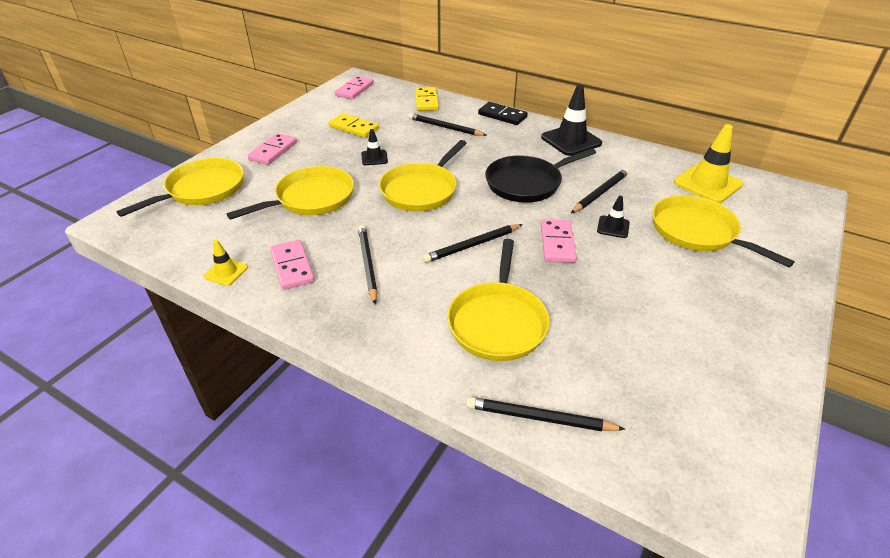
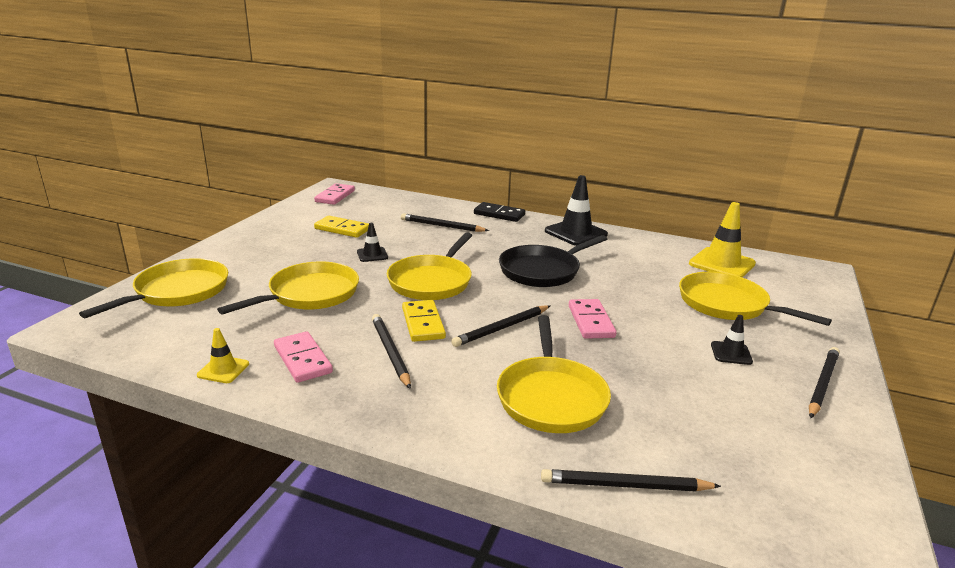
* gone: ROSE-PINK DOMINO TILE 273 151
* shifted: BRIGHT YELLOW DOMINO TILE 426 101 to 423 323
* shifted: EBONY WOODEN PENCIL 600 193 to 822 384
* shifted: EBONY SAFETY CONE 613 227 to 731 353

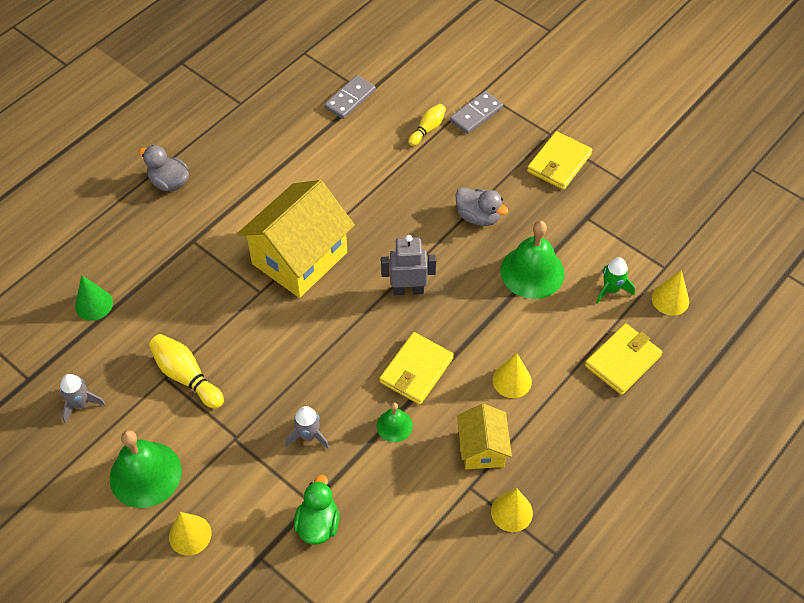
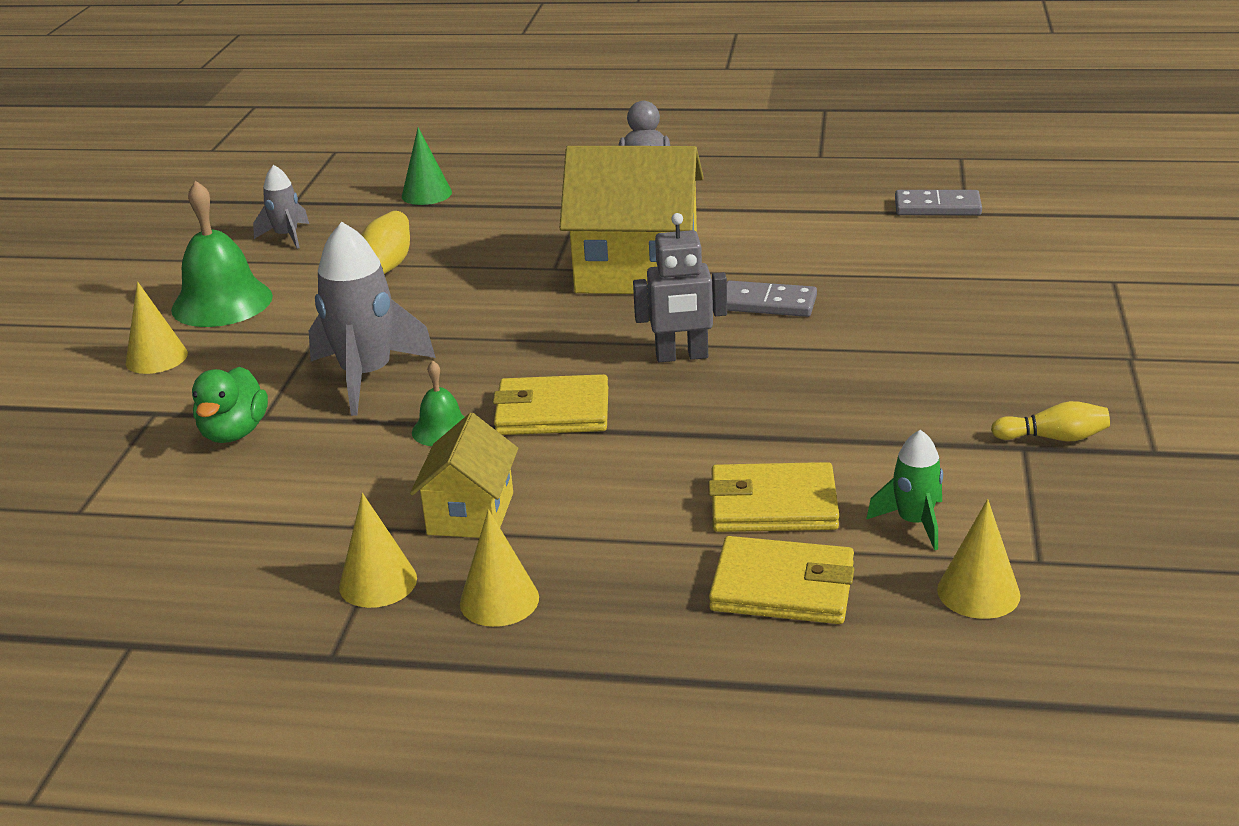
* gone: GREY RUBBER DUCK 478 217
* gone: GREEN SCHOOL BELL 532 272
* shifted: BRIGHT YELLOW TENPIN 427 129 to 1053 438
* shifted: GREY DOMINO TILE 476 114 to 767 303
* shifted: BRIGHT YELLOW CONE SHAPE 512 380 to 499 600
* shifted: BRIGHT YELLOW BILLFOLD 559 163 to 773 504
* rotated: GREEN RUBBER DUCK 318 524 = 234 433 120 degrees clockwise
* rotated: GREY TOY ROBOT 408 290 = 682 356 120 degrees clockwise
* rotated: BRIGHT YELLOW COTTAGE 482 448 = 470 514 45 degrees counterclockwise
* scaled: GREY TOY ROCKET 308 436 = 367 376 x1.84

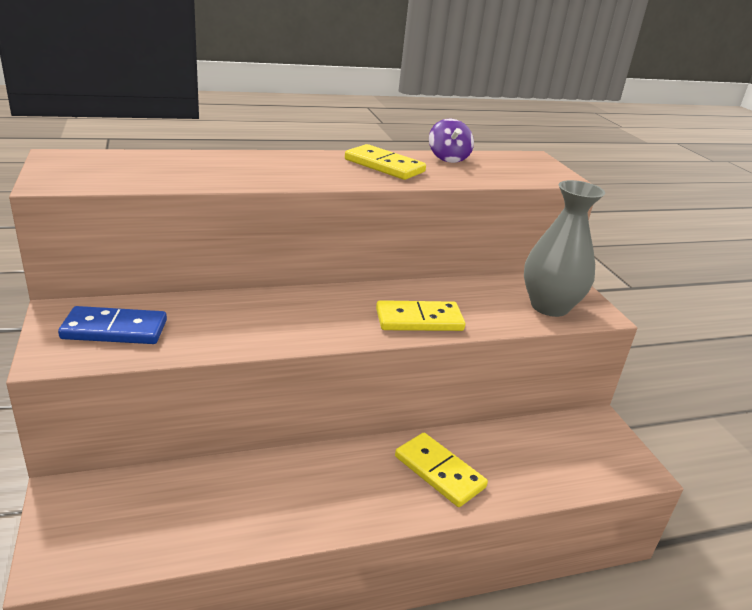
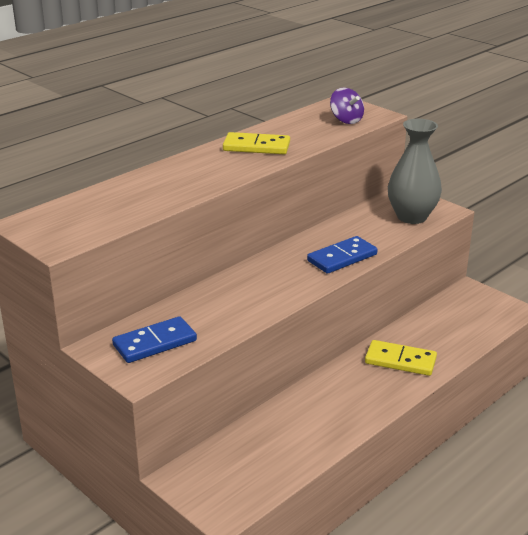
* shifted: VIOLET TOY TOP 448 158 to 346 120
* repainted: BRIGHT YELLOW DOMINO TILE 419 320 to ROYAL BLUE DOMINO TILE 342 258

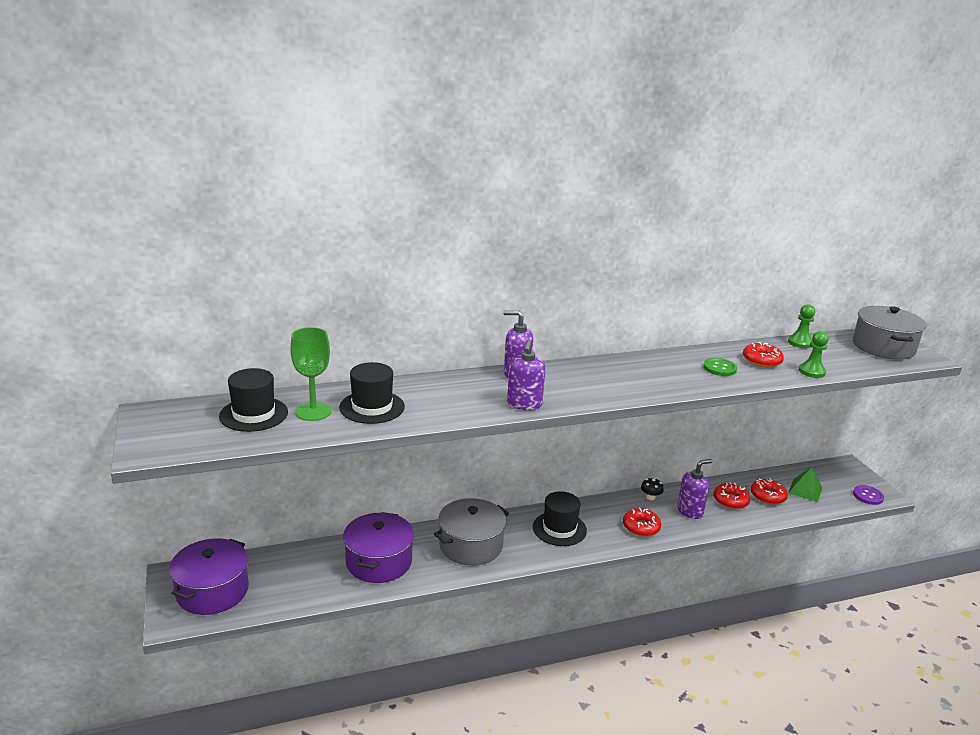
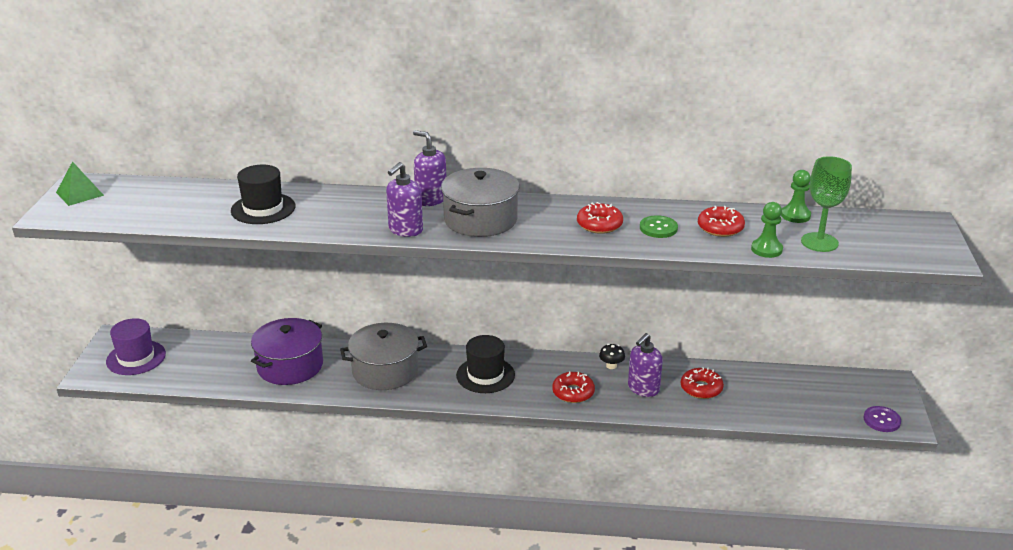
* gone: EBONY HAT 254 414
* shifted: GREEN GOBLET 313 411 to 819 242
* shifted: CRIMSON DONUT 768 496 to 599 225
* shifted: GREEN SOLID PYRAMID 805 490 to 80 194
* shifted: GREY POT 883 347 to 480 220
* swapped: VIOLET POT 212 591 to VIOLET HAT 136 358
* rotated: VIOLET SOAP DISPENSER 690 511 = 643 389 135 degrees clockwise

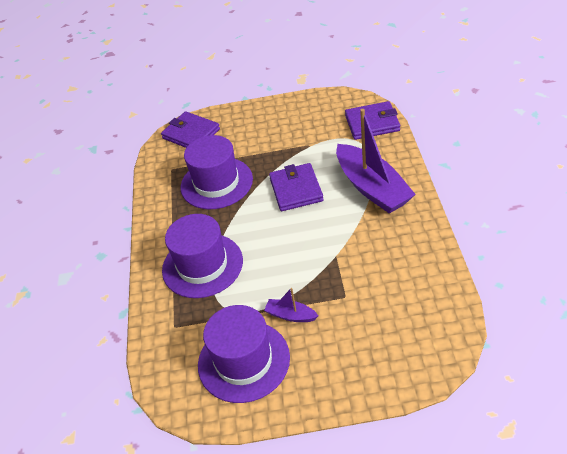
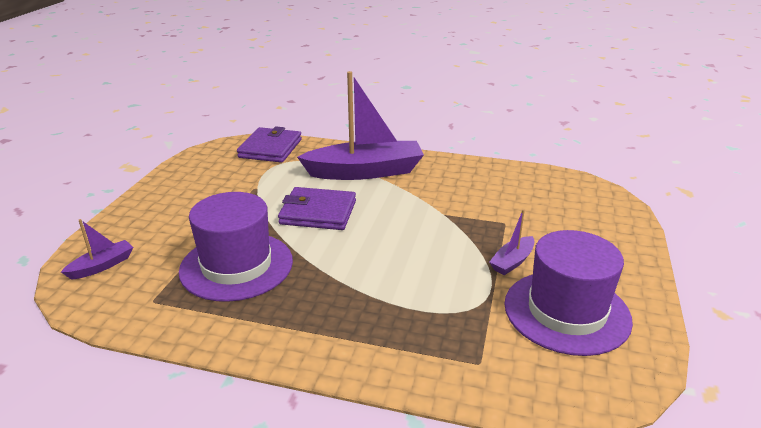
* gone: VIOLET HAT 202 265
* swapped: VIOLET BILLFOLD 191 134 to VIOLET SAILBOAT 102 266

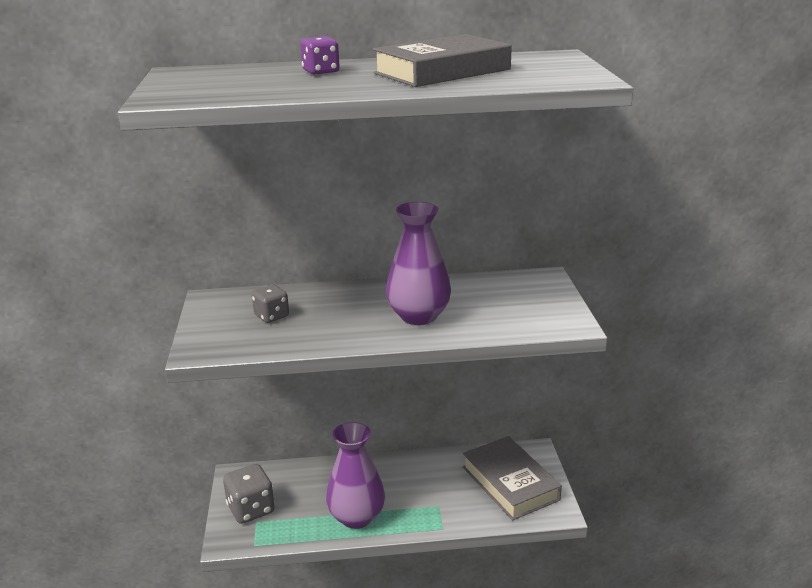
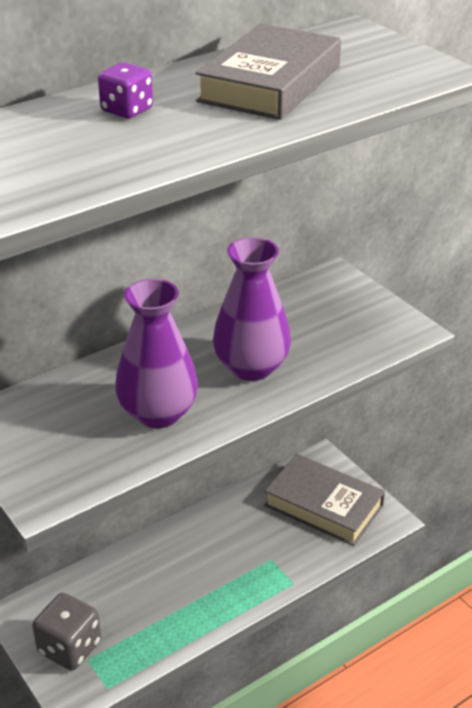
* gone: GREY DICE 271 316
* shifted: VIOLET FLOWER VASE 356 517 to 158 413

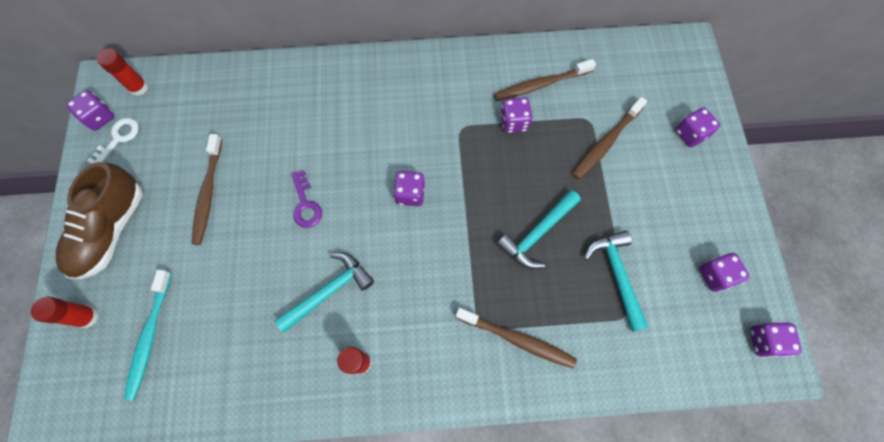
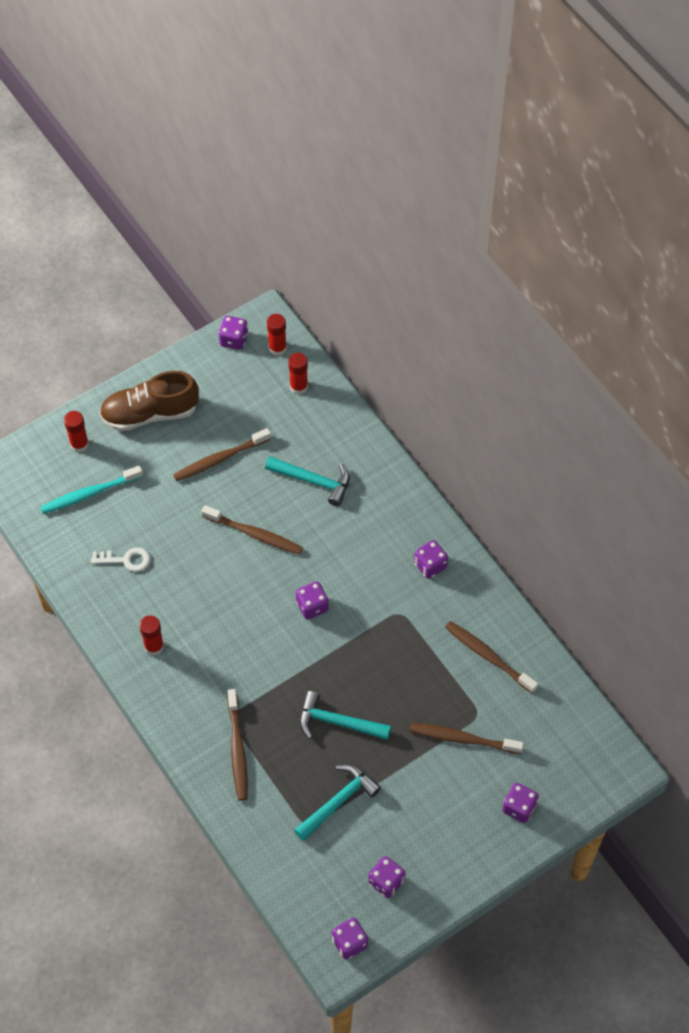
* new: CRIMSON GLUE STICK 298 386
* shifted: WHITE KEY 118 139 to 126 560
* shifted: TURQUOISE CARPENTER'S HAMMER 329 291 to 314 481
* shifted: VIOLET DICE 514 122 to 430 565
* swapped: VIOLET KEY 305 204 to DARK BROWN DENTAL BRUSH 254 534

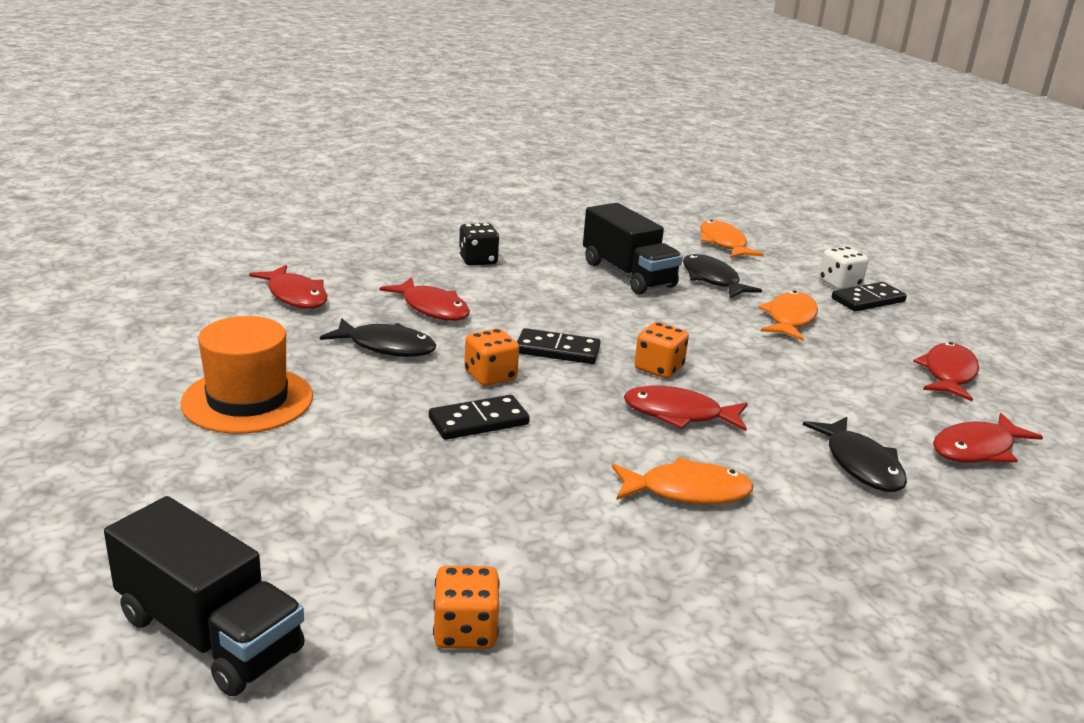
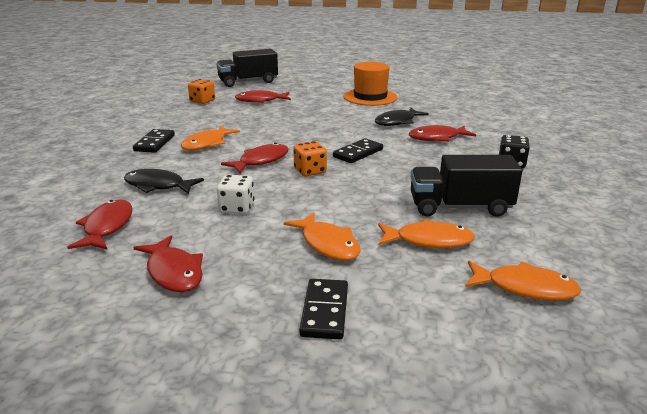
* gone: ORANGE-COLOURED DICE 490 376
* shifted: CRIMSON FISH FIGURE 295 296 to 260 100
* shifted: EBONY DOMINO TILE 478 421 to 154 143
* shifted: WHITE DICE 839 284 to 237 208
* repainted: EBONY FISH FIGURE 712 280 to ORANGE-COLOURED FISH FIGURE 429 240

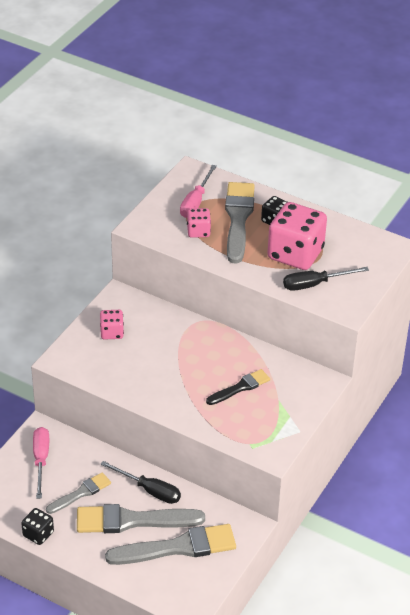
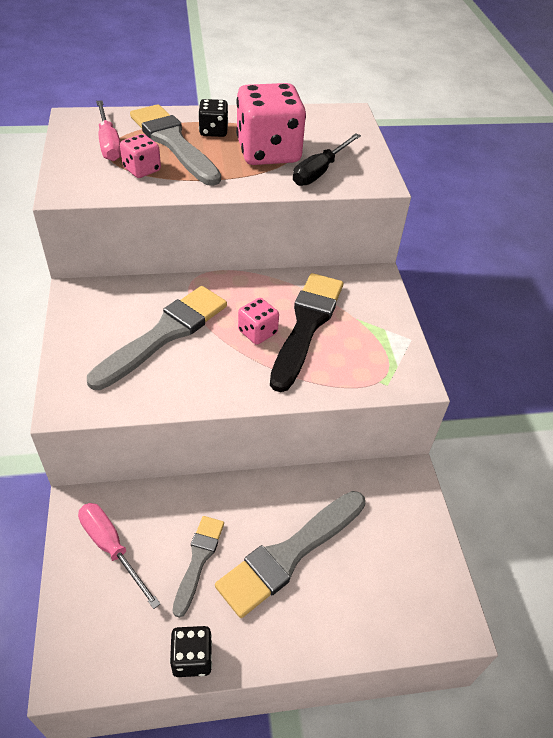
* gone: EBONY HAND SCREWDRIVER 149 490
* shifted: ROSE-PINK DICE 112 332 to 257 332
* shifted: GREY BRUSH 177 547 to 164 335
* scaled: EBONY BRUSH 240 388 = 306 326 x1.75

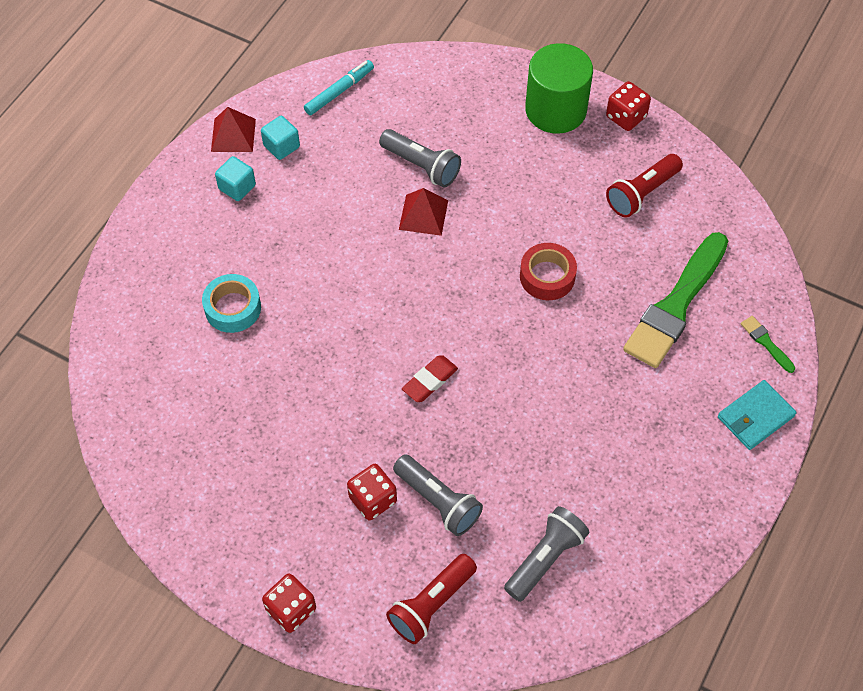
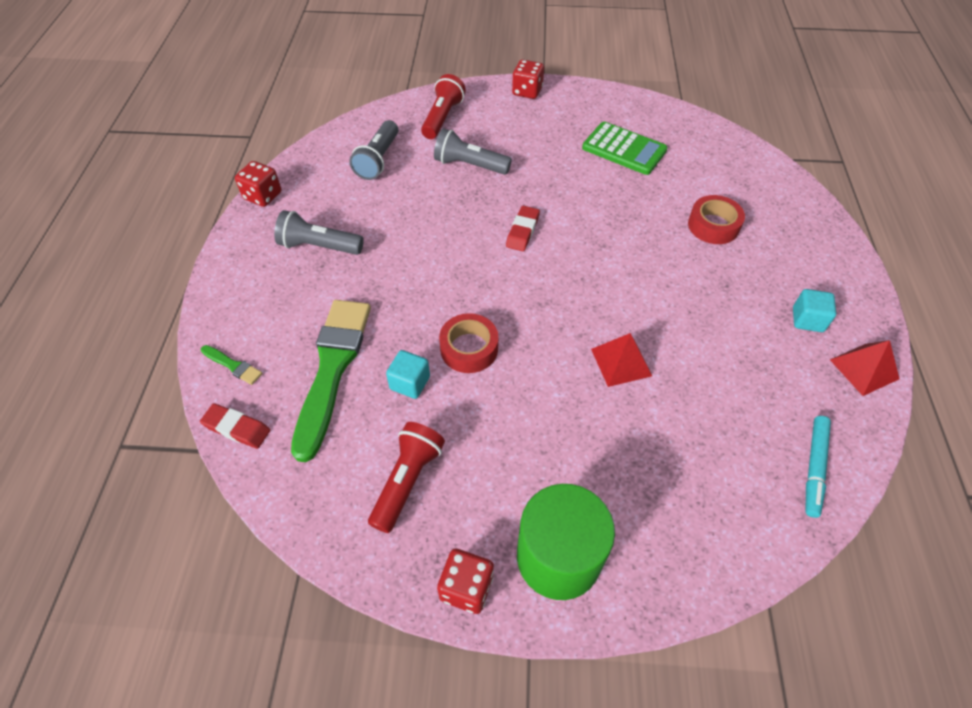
* gone: TURQUOISE BILLFOLD 755 417
* new: CRIMSON GUM ERASER 237 428
* new: GREEN ADDING MACHINE 624 149
* shifted: TURQUOISE SOLID CUBE 281 146 to 410 383
* shifted: CRIMSON DICE 372 499 to 263 196
* shifted: GREY TORCH 421 166 to 319 246
* repainted: TURQUOISE TAPE 233 308 to CRIMSON TAPE 713 226

